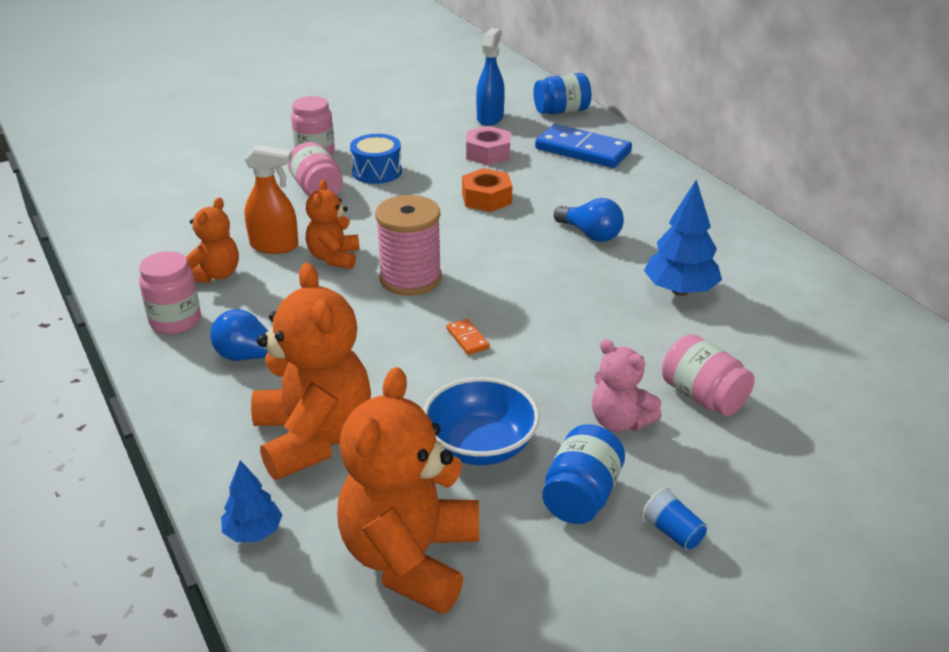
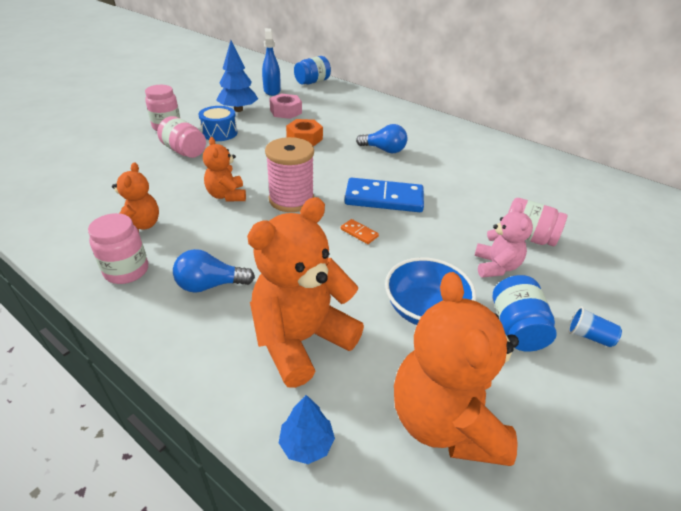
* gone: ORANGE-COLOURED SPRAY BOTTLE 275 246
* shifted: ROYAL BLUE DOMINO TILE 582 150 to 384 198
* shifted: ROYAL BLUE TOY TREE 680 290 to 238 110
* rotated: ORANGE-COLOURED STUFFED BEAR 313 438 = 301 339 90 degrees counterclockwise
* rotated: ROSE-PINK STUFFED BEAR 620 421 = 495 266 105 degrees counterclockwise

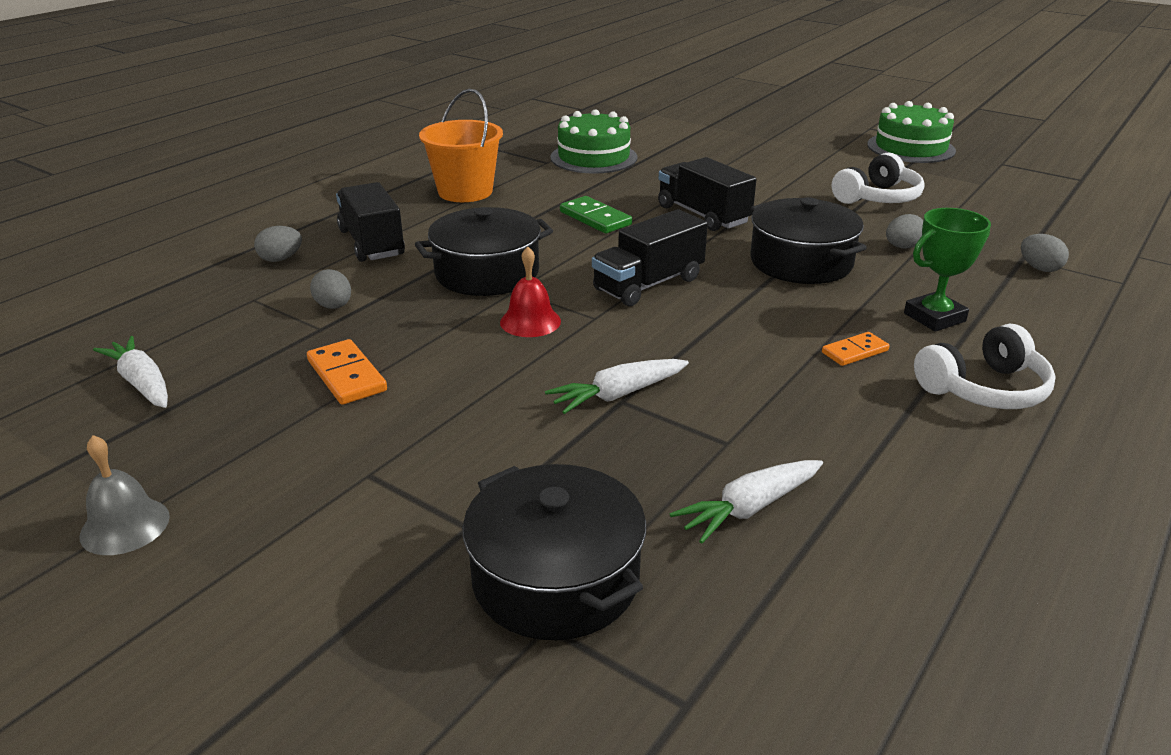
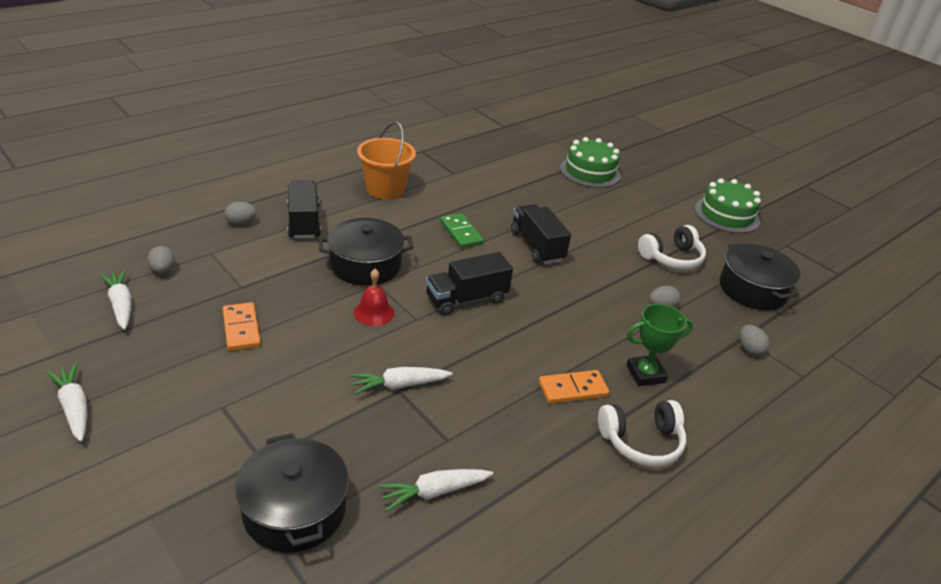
* shifted: GREY TOY EGG 334 306 to 163 270
* shifted: GREEN LAYER CAKE 593 157 to 590 172
* shifted: EBONY POT 801 262 to 752 289
* swapped: GREY SCHOOL BELL 125 526 to WHITE ROOT VEGETABLE 74 407
* scaled: ORANGE-COLOURED DOMINO TILE 855 352 = 573 389 x1.51

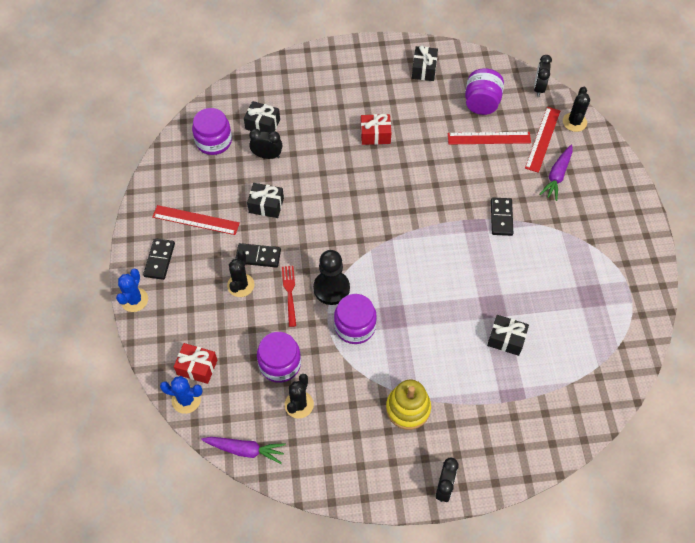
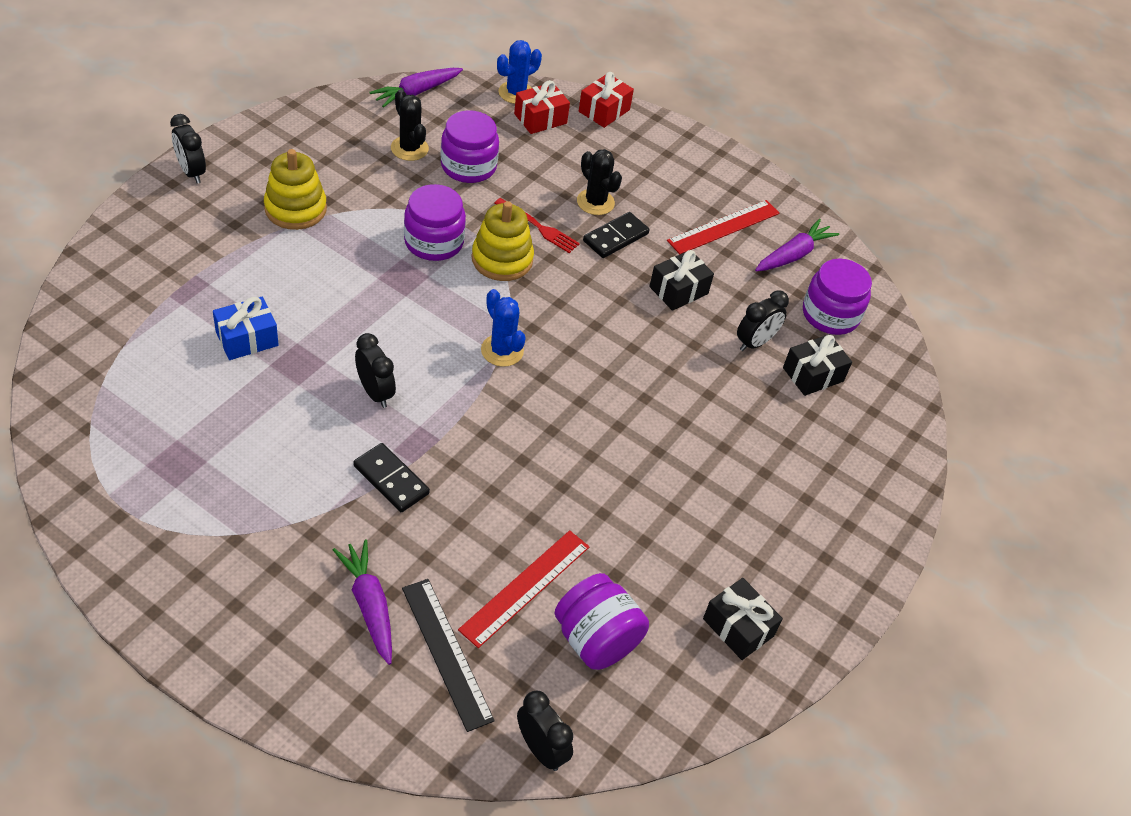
* gone: EBONY DOMINO TILE 159 260
* gone: EBONY CACTUS 574 122
* new: EBONY BEDSIDE CLOCK 375 392
* new: VIOLET ROOT VEGETABLE 793 255
* shifted: ROYAL BLUE CACTUS 134 300 to 502 350
* shifted: CRIMSON PRESENT 375 135 to 604 111
* swapped: EBONY CHESS PAWN 331 288 to BRIGHT YELLOW RING STACKER 502 259
* repainted: EBONY PRESENT 506 339 to ROYAL BLUE PRESENT 247 339
* repainted: CRIMSON RULER 542 139 to EBONY RULER 446 653

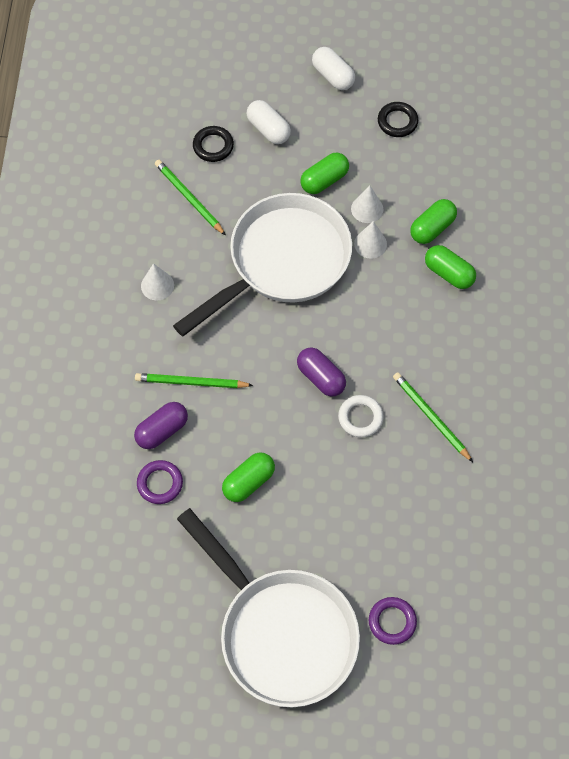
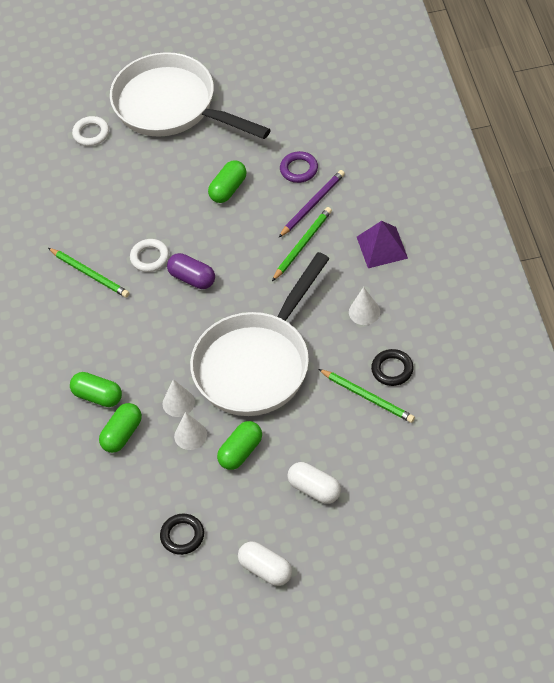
* new: VIOLET SOLID PYRAMID 382 247
* shifted: EBONY TORUS 213 146 to 392 369
* swapped: VIOLET PILL SHAPE 162 430 to VIOLET WOODEN PENCIL 312 204
* repainted: VIOLET TORUS 392 621 to WHITE TORUS 91 133
* rotated: GREEN WOODEN PENCIL 191 382 = 302 244 45 degrees counterclockwise

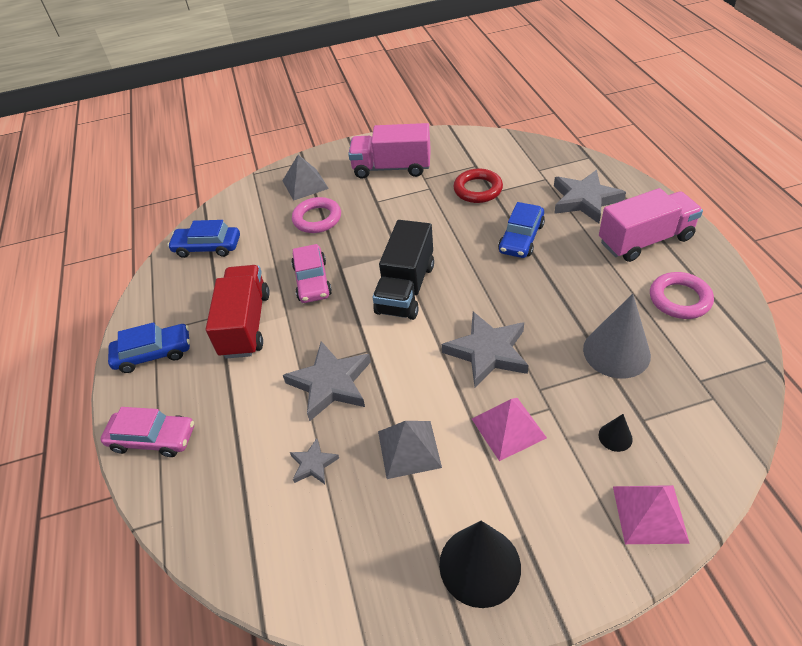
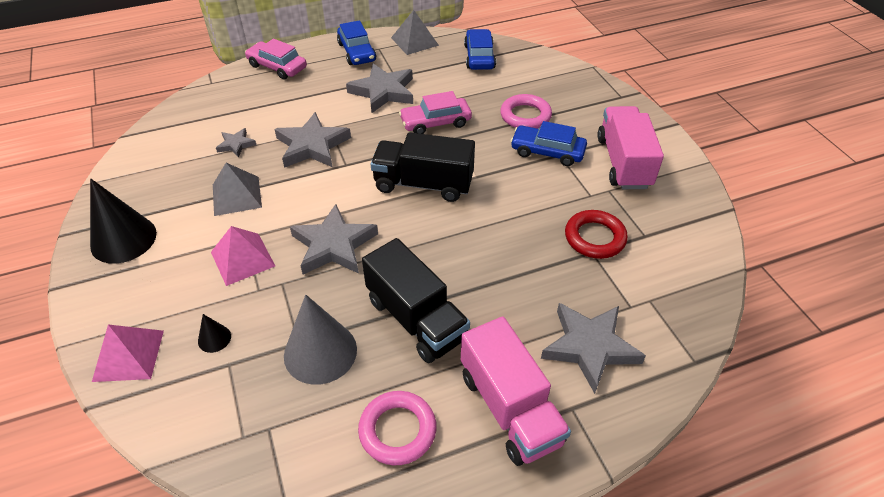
* new: EBONY TOY TRUCK 416 319
* shifted: GREY SOLID PYRAMID 305 184 to 414 41
* shifted: ROYAL BLUE TOY CAR 521 238 to 547 152
* swapped: CRIMSON TOY TRUCK 245 324 to GREY FIVE-POINTED STAR 383 92
* rotated: ROSE-PINK TOY CAR 153 438 = 277 67 120 degrees clockwise

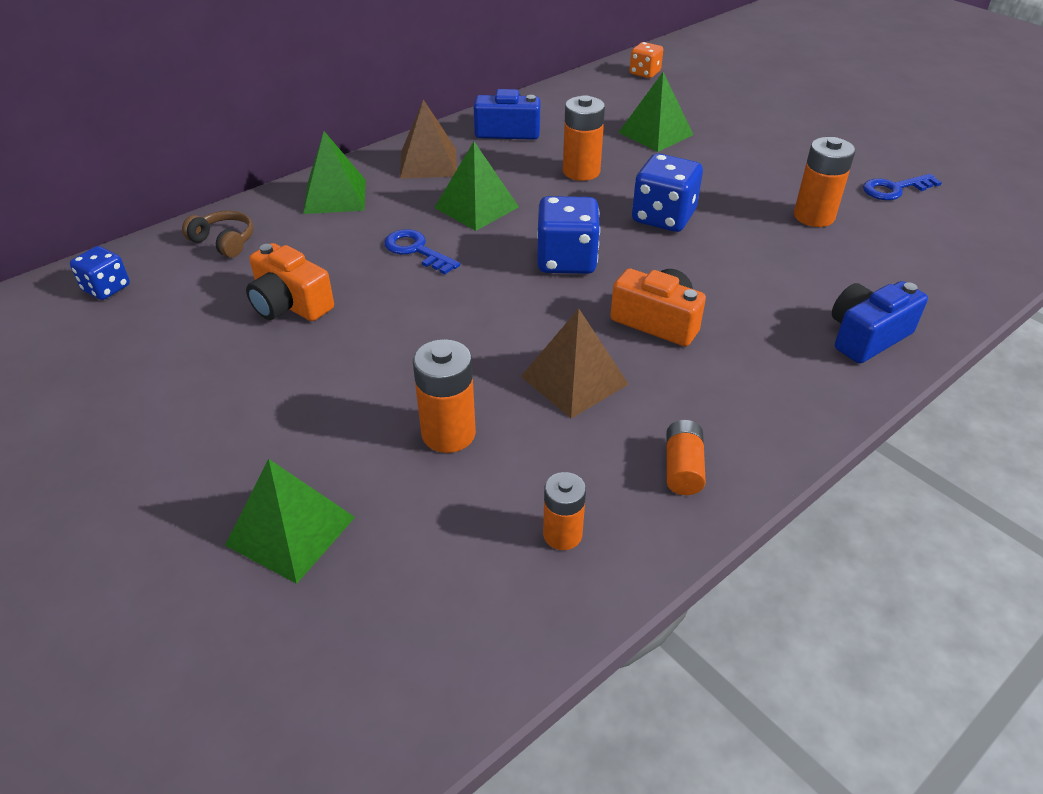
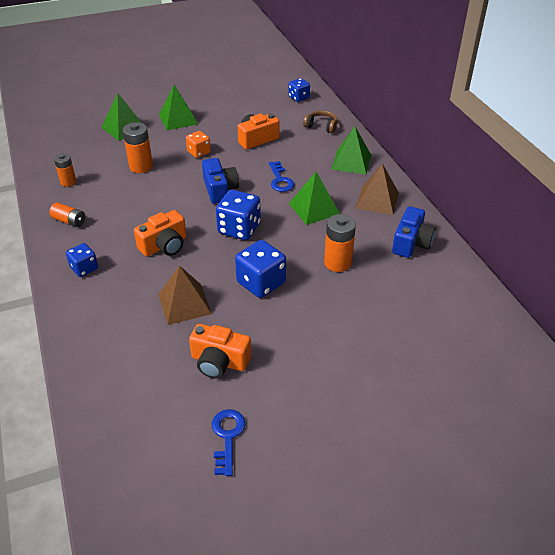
* new: ROYAL BLUE DICE 84 268
* shifted: DARK BROWN SOLID PYRAMID 574 380 to 184 304
* shifted: GREEN SOLID PYRAMID 655 133 to 178 119
* shifted: ORANGE-COLOURED DICE 644 73 to 199 152
* shifted: ROYAL BLUE PHOTO CAMERA 866 336 to 220 190
* swapped: ORANGE-COLOURED BATTERY 814 216 to ORANGE-COLOURED PHOTO CAMERA 219 362
* rotated: DARK BROWN HEADPHONES 224 242 = 321 126 120 degrees counterclockwise
* rotated: ROYAL BLUE KEY 416 250 = 280 180 105 degrees clockwise

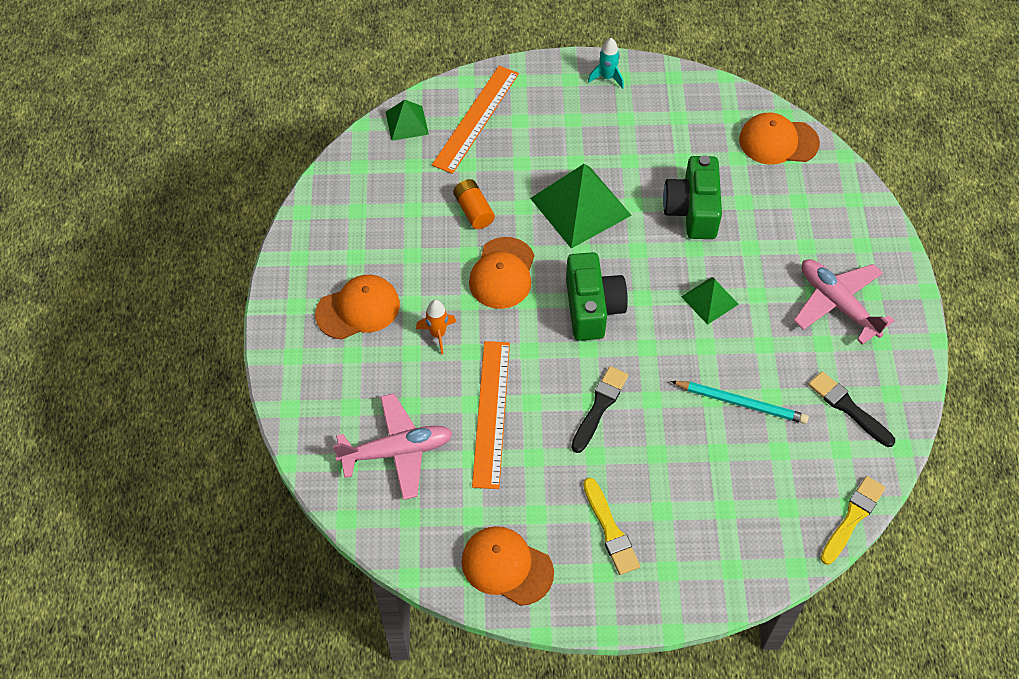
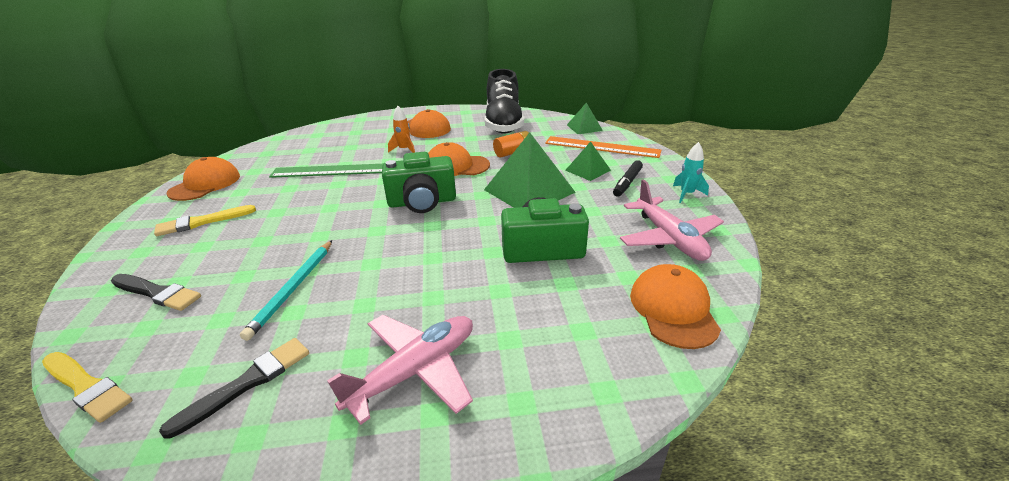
* new: EBONY SHOE 503 124
* new: EBONY FELT PEN 627 183
* shifted: ROSE-PINK TOY PLANE 397 451 to 669 238
* shifted: EBONY BRUSH 599 407 to 157 293
* shifted: GREEN SOLID PYRAMID 710 300 to 588 170
* repainted: ORANGE-COLOURED RULER 491 413 to GREEN RULER 333 170

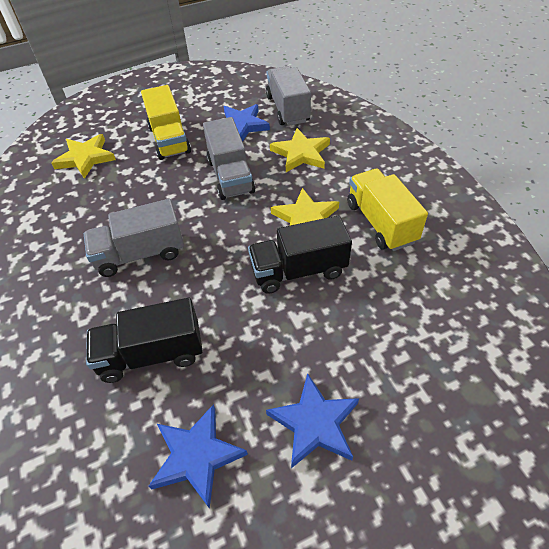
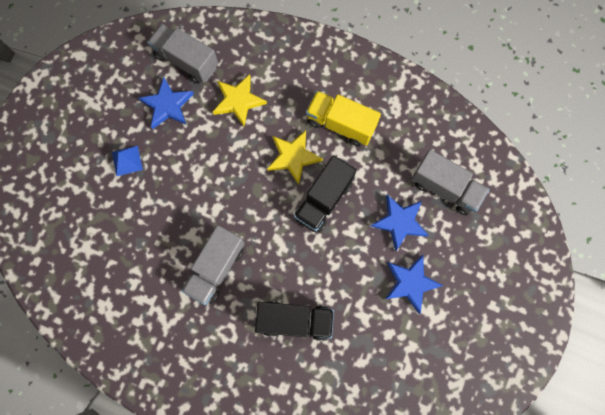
* gone: BRIGHT YELLOW FIVE-POINTED STAR 85 158
* shifted: ROYAL BLUE FIVE-POINTED STAR 196 456 to 399 222
* shifted: GREY TOY TRUCK 230 176 to 444 188
* swapped: BRIGHT YELLOW TOY TRUCK 169 140 to ROYAL BLUE SOLID PYRAMID 127 160
* rotated: EBONY TOY TRUCK 151 354 = 295 321 120 degrees counterclockwise

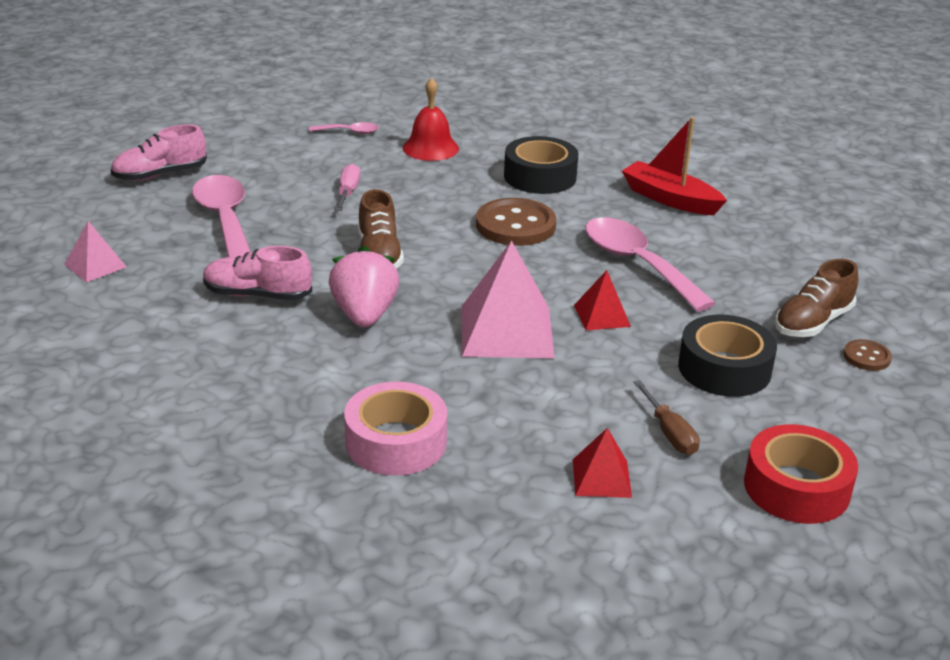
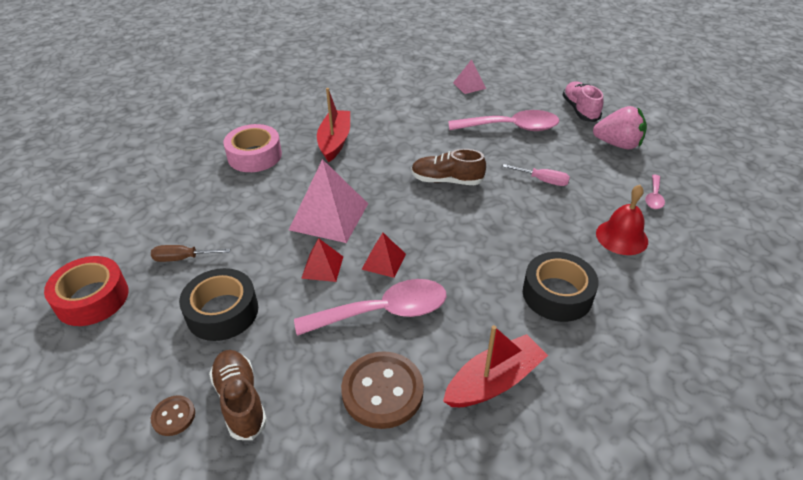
* gone: ROSE-PINK SHOE 257 295
* new: CRIMSON SAILBOAT 335 141
* shifted: ROSE-PINK BERRY 364 315 to 617 144
* shifted: DARK BROWN BUTTON 515 225 to 382 391
* shifted: CRIMSON SOLID PYRAMID 601 478 to 383 261

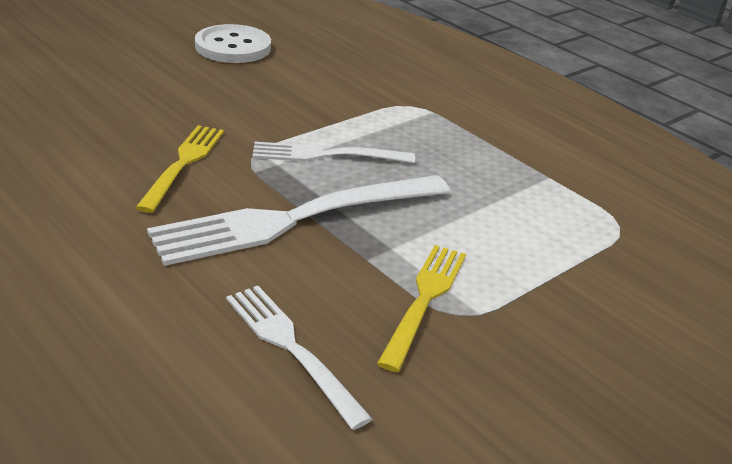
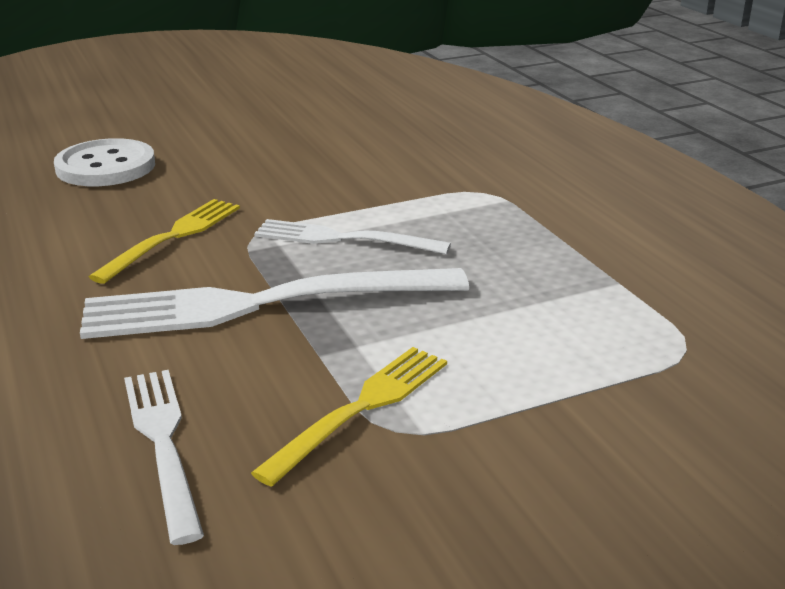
* shifted: WHITE BUTTON 233 47 to 106 166

